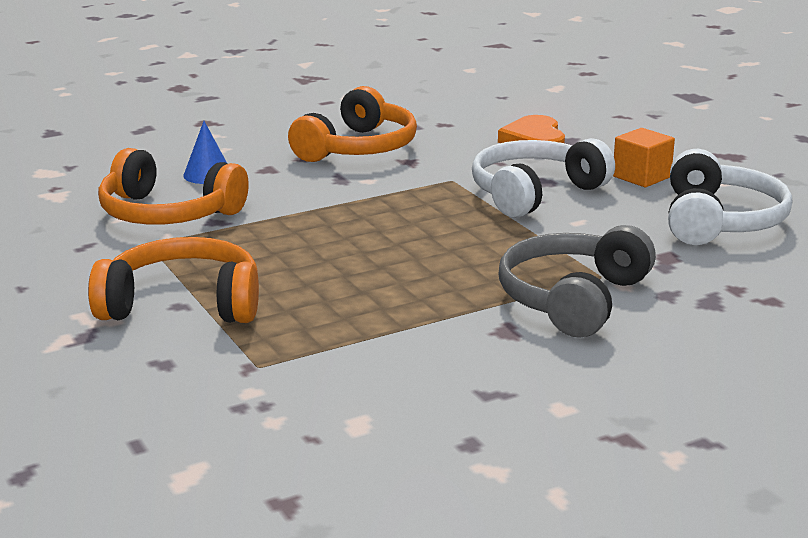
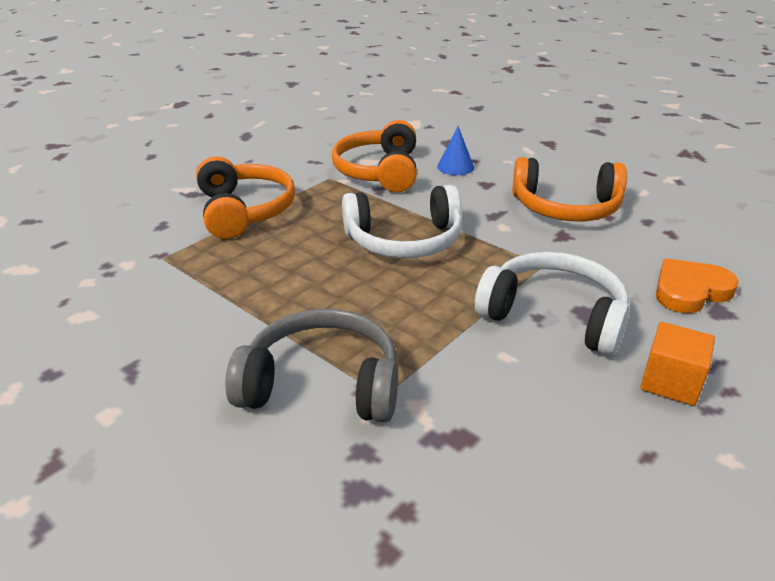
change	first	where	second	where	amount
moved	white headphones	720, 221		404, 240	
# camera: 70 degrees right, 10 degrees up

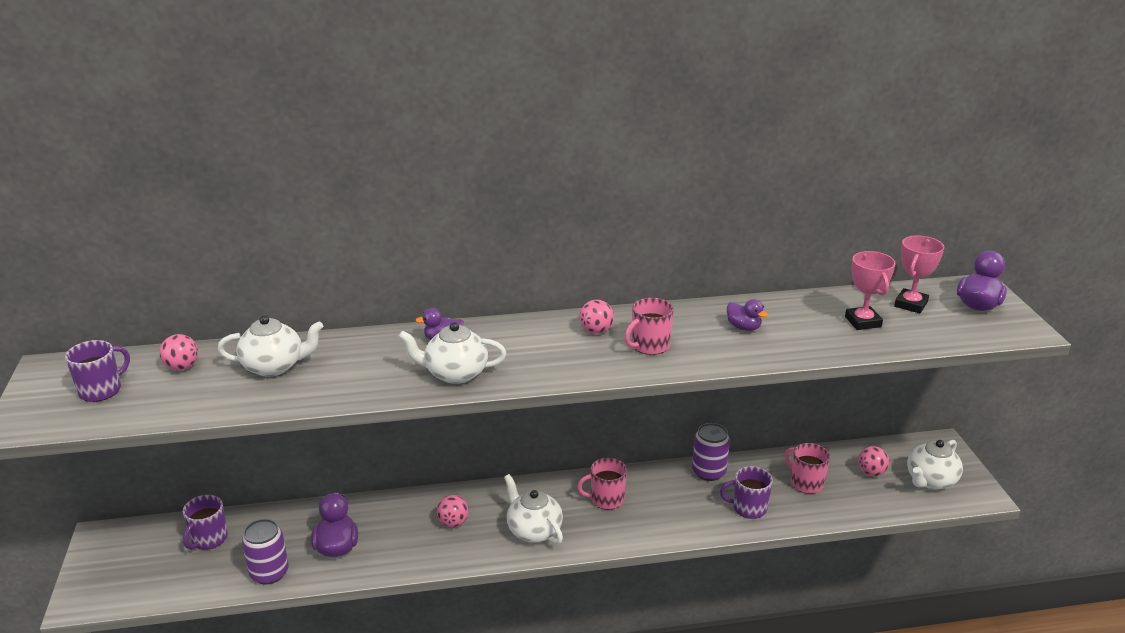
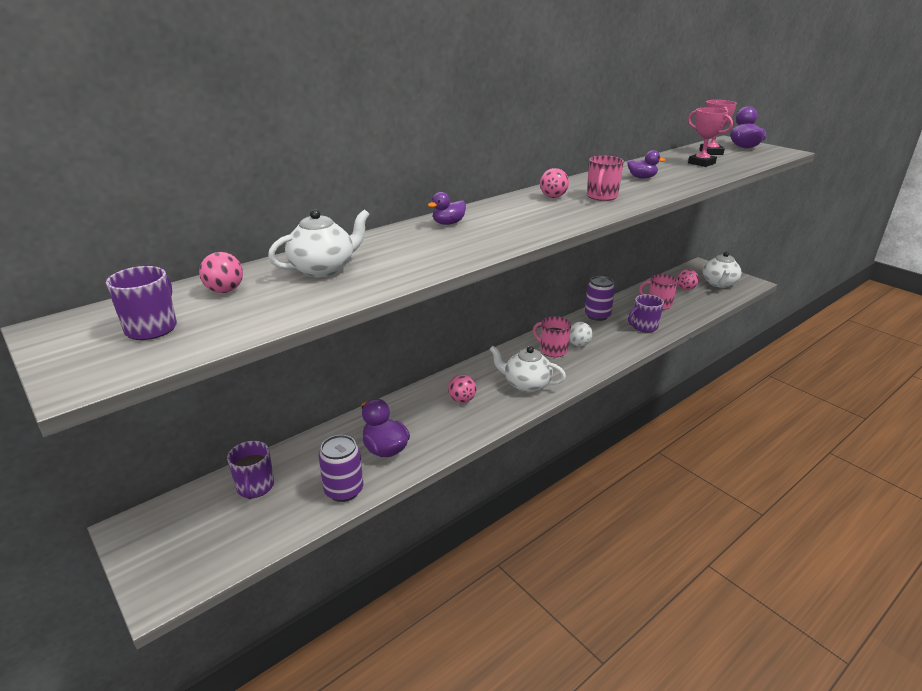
change	first	where	second	where	amount
removed	white teapot	455, 373			
turned	pink mug	606, 499		552, 350	75 degrees clockwise
added			white ball	578, 344	
# camera: 30 degrees left, 0 degrees up

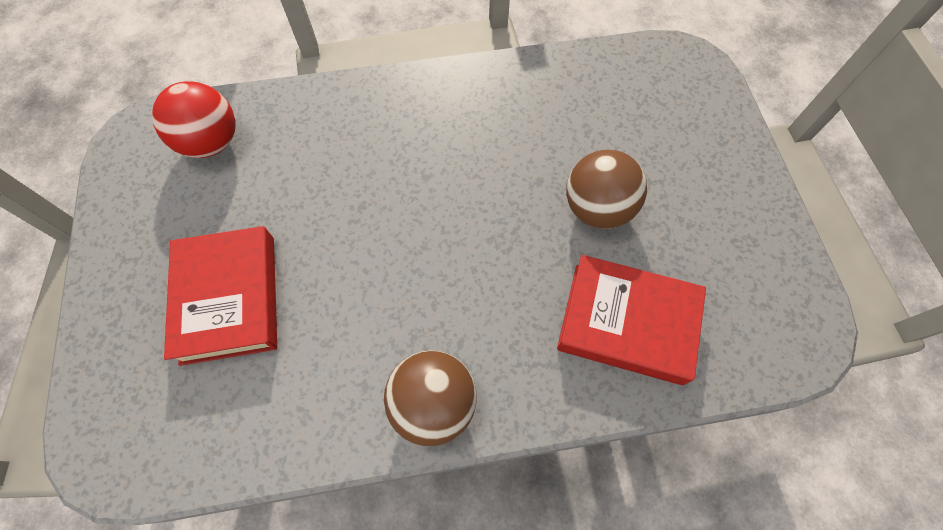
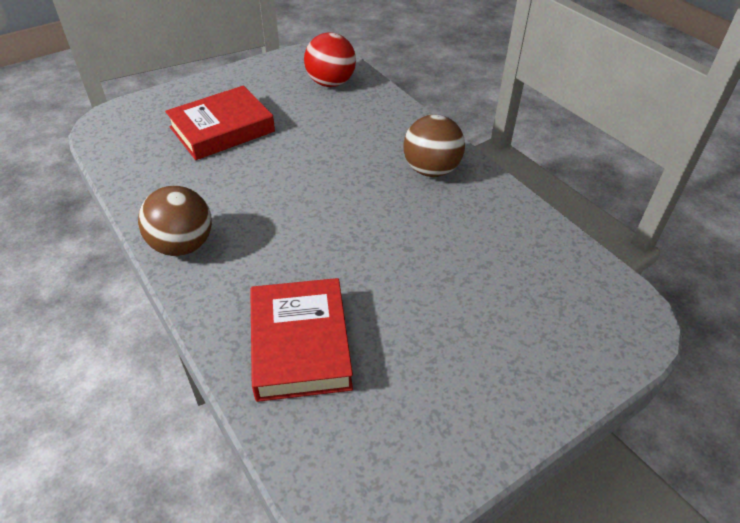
change	first	where	second	where	amount
moved	brown ball	597, 208		431, 170	
# camera: 65 degrees right, 20 degrees down

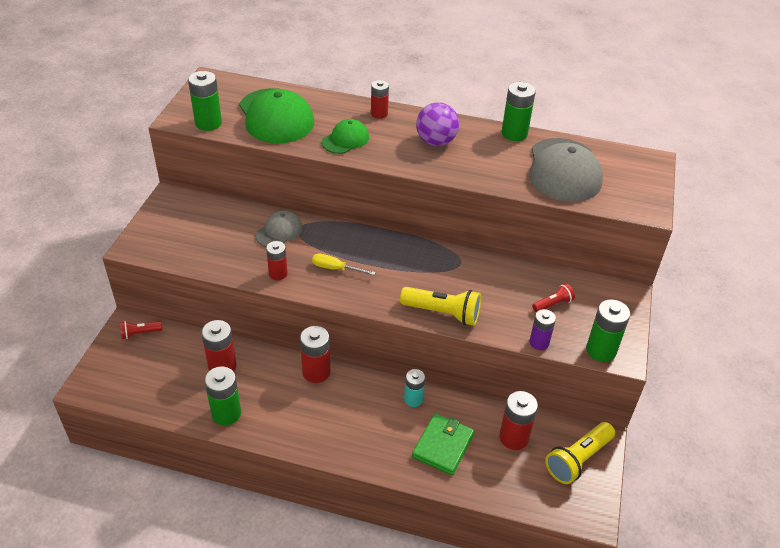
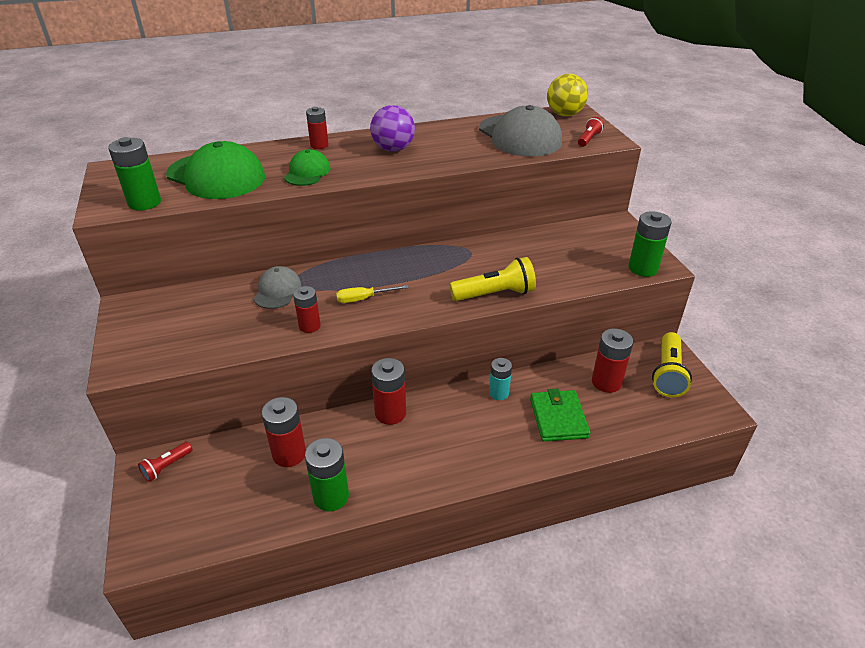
change	first	where	second	where	amount
removed	green battery	514, 133			
removed	purple battery	539, 342			
moved	red flashlight	553, 304		588, 139	
added			yellow ball	564, 114	
# camera: 30 degrees left, 5 degrees down

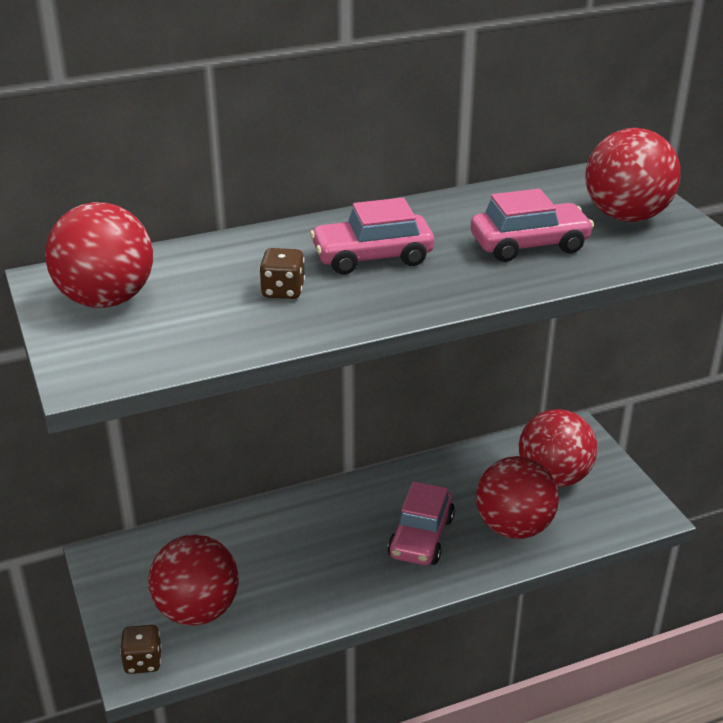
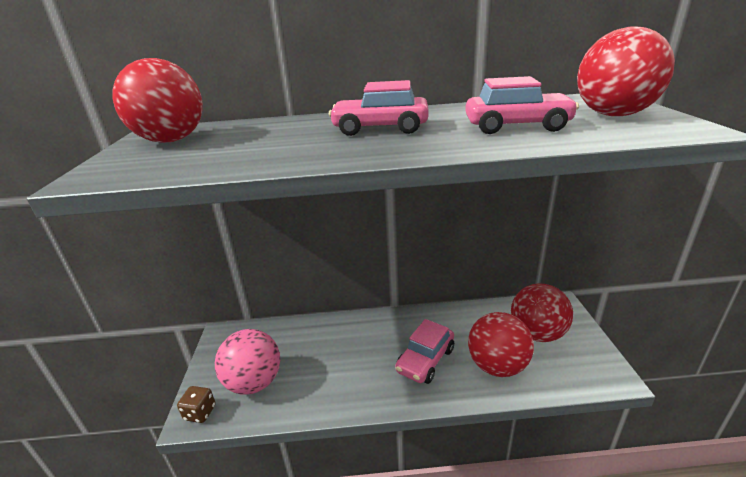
change	first	where	second	where	amount
recoloured	red ball	197, 610	pink ball	254, 382	
removed	brown dice	283, 291			
# camera: 20 degrees right, 5 degrees down

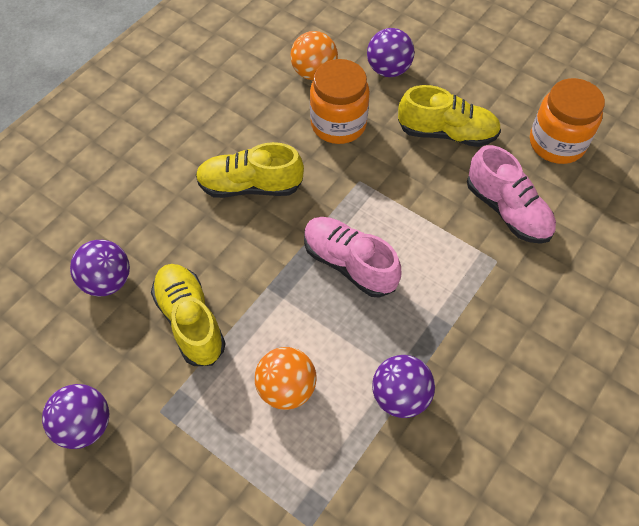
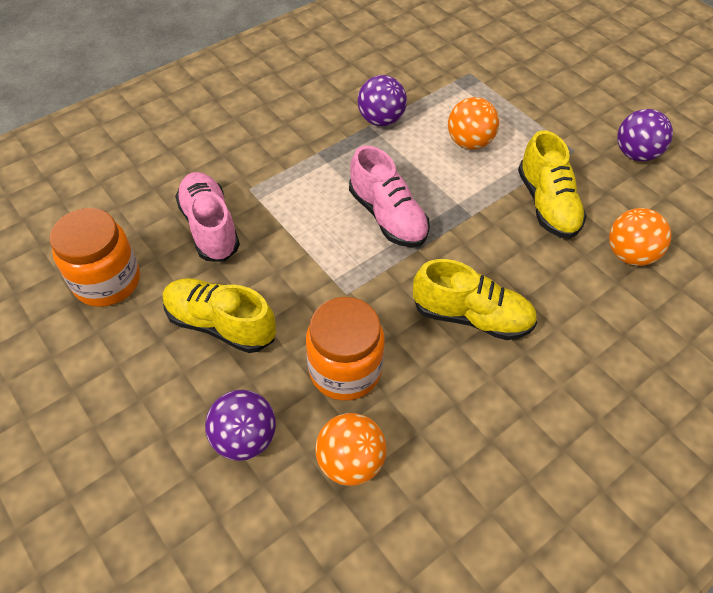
change	first	where	second	where	amount
recoloured	purple ball	107, 281	orange ball	629, 254	
# camera: 165 degrees left, 5 degrees down

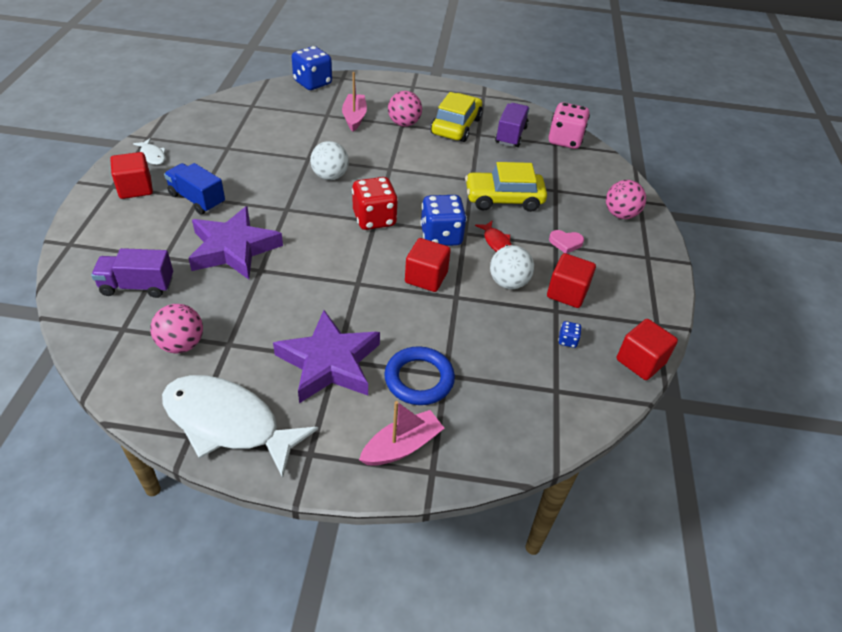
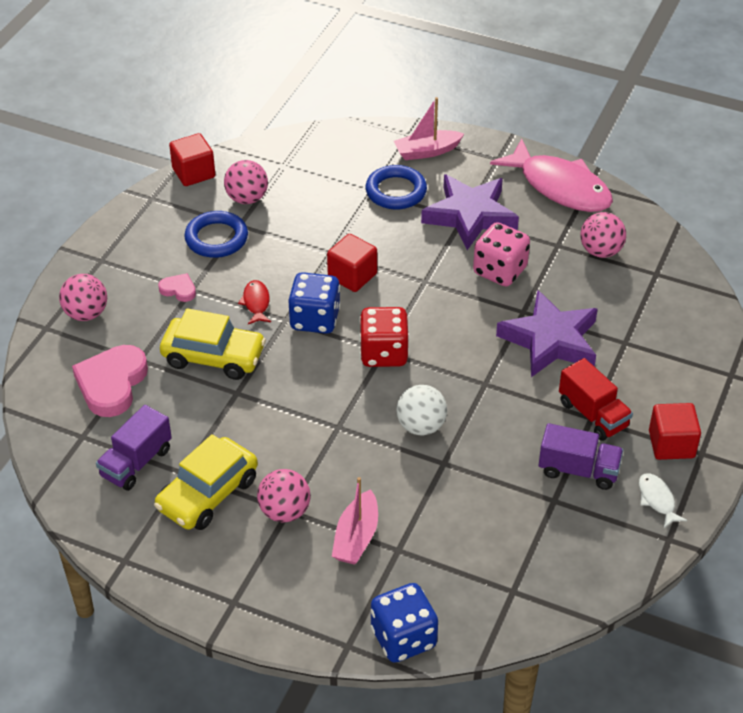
change	first	where	second	where	amount
moved	purple truck	137, 286		578, 470	
recoloured	white fish	228, 423	pink fish	560, 187	
recoloured	blue truck	197, 199	red truck	593, 414	
removed	white ball	508, 283			
replaced	red cube	567, 293	blue ring	216, 238	
moved	pink dice	565, 140		500, 271	
replaced	blue dice	567, 341	pink ball	247, 198	
added			pink heart	112, 384	
# camera: 160 degrees left, 0 degrees up

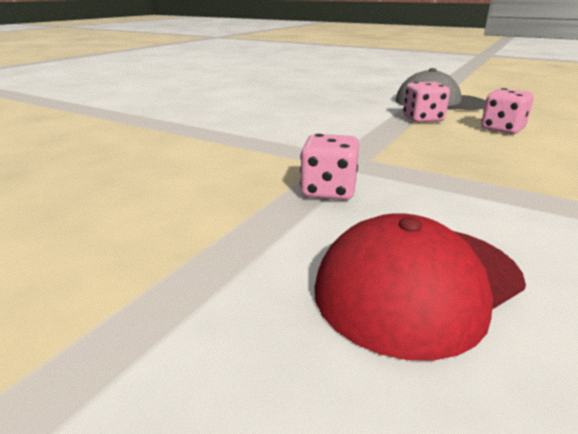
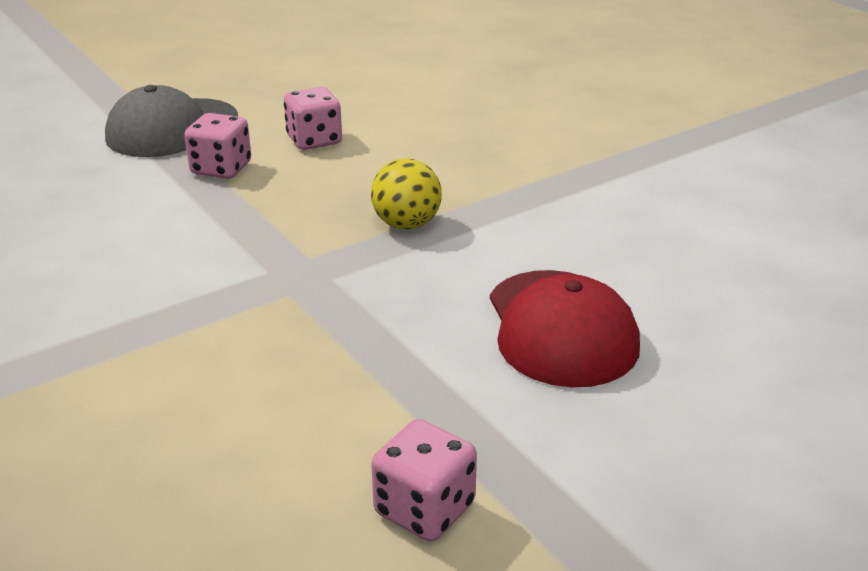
change	first	where	second	where	amount
moved	pink dice	328, 191		424, 509	
added			yellow ball	406, 224	
# camera: 65 degrees left, 5 degrees up

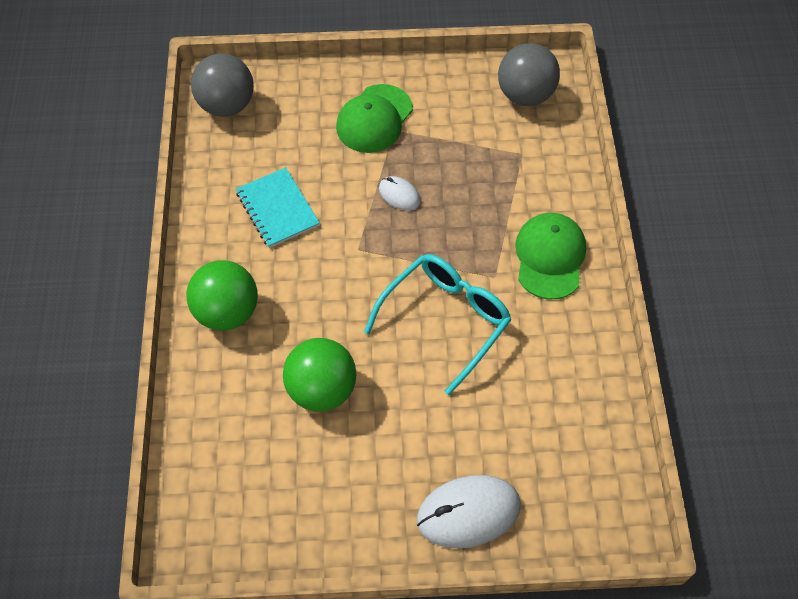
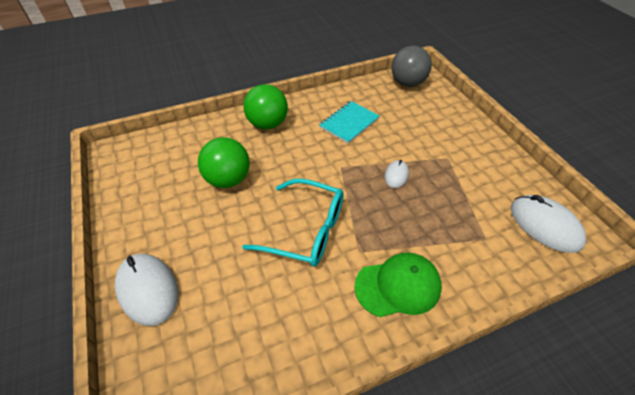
change	first	where	second	where	amount
removed	green cap	374, 119			
replaced	grey ball	525, 95	white mouse	545, 225	
# camera: 70 degrees right, 10 degrees down

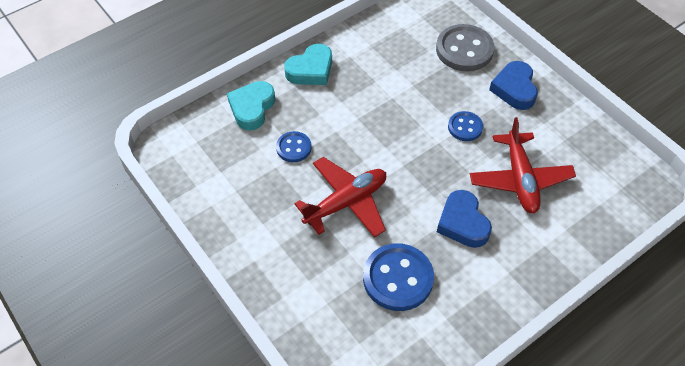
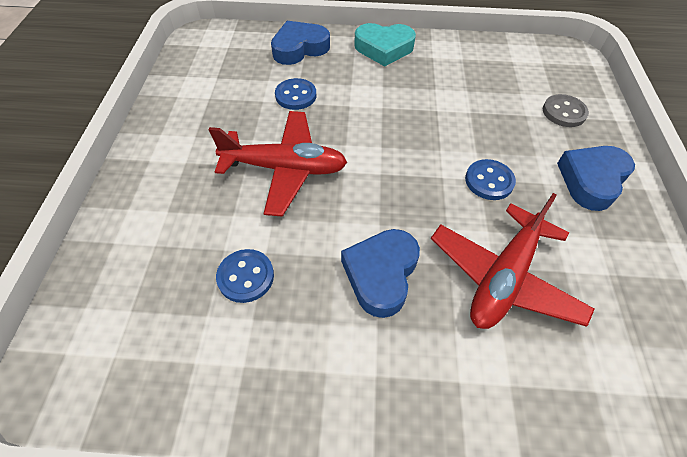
change	first	where	second	where	amount
recoloured	turquoise heart	252, 108	blue heart	299, 48	
resized	blue button	398, 278		246, 277	x0.56
resized	grey button	464, 50		564, 112	x0.56
# camera: 40 degrees right, 0 degrees up

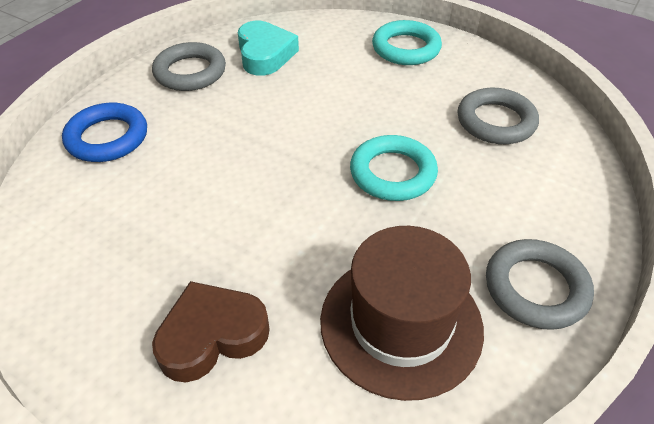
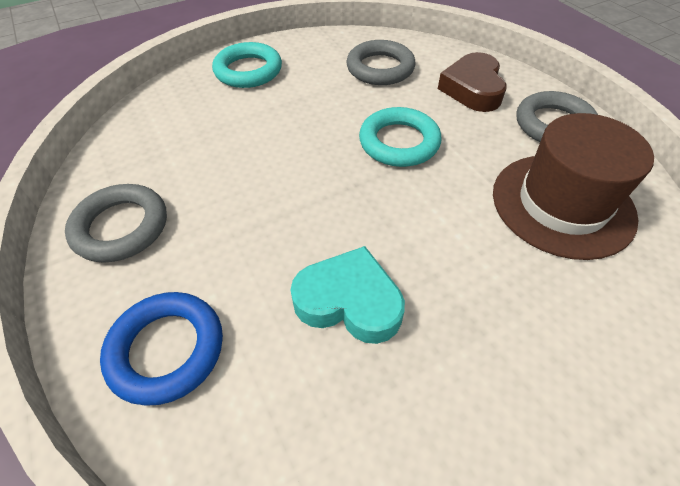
change	first	where	second	where	amount
moved	brown heart	212, 336		472, 89	
moved	turquoise heart	265, 54		349, 301	
# camera: 60 degrees left, 5 degrees up

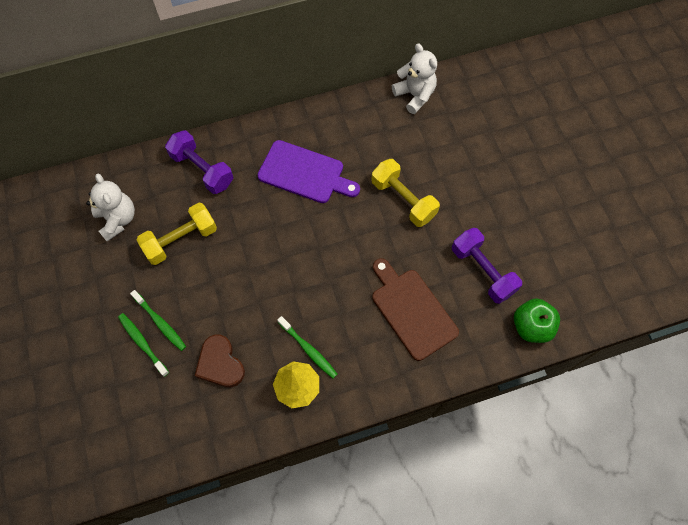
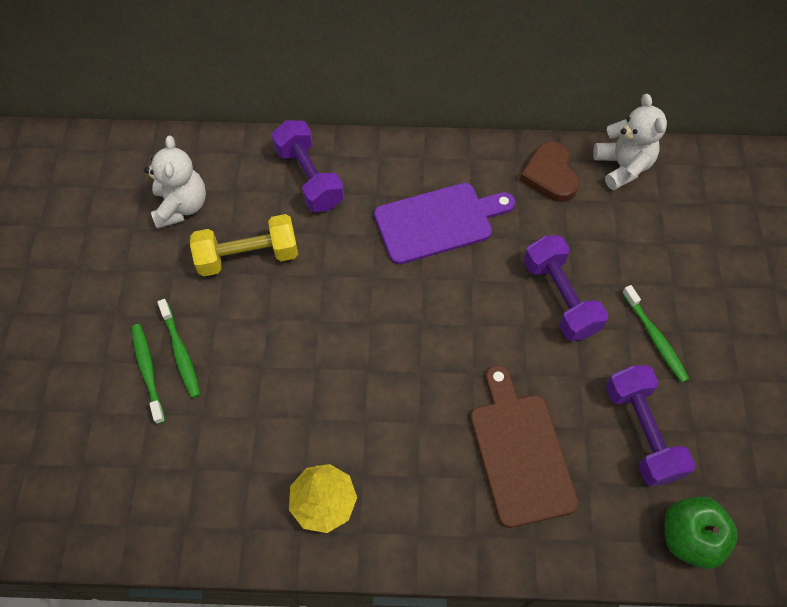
change	first	where	second	where	amount
moved	brown heart	220, 363		550, 175	
turned	purple cutting board	304, 173		438, 222	60 degrees counterclockwise
moved	green toothbrush	308, 349		655, 338	
recoloured	yellow dumbbell	403, 200	purple dumbbell	560, 297	
# camera: 20 degrees right, 5 degrees down

